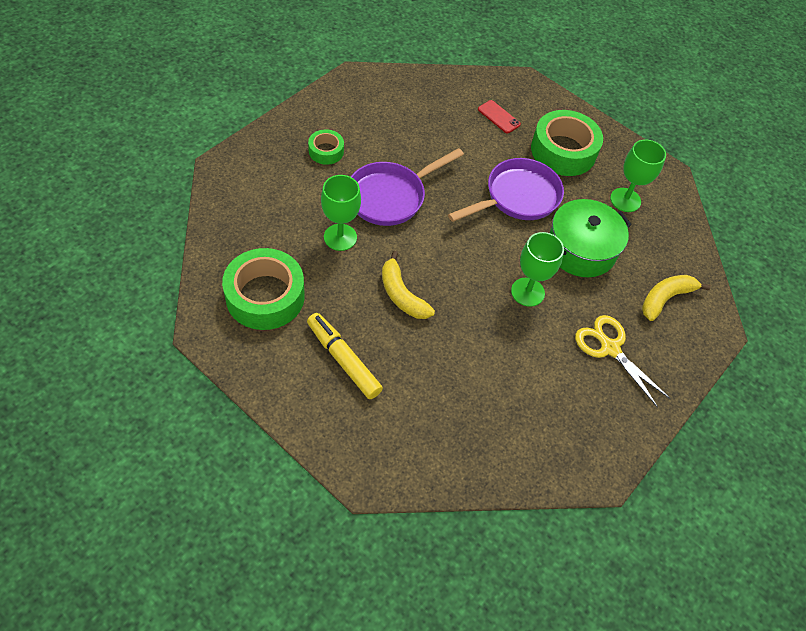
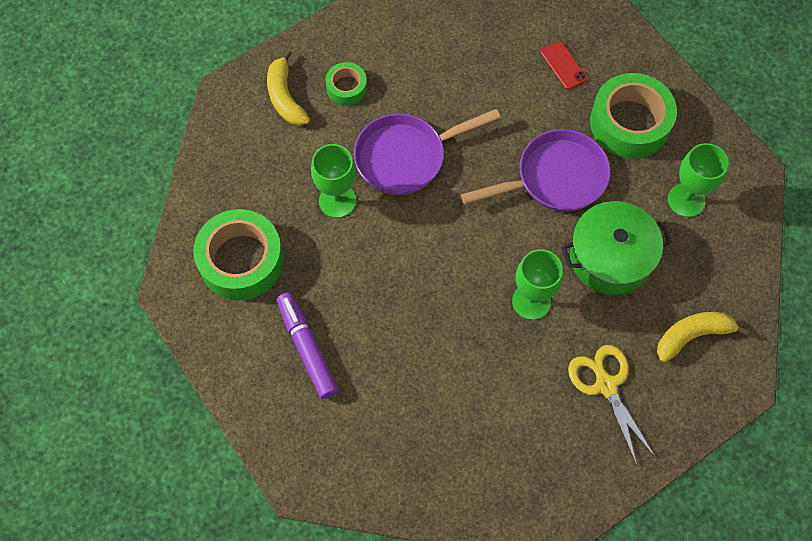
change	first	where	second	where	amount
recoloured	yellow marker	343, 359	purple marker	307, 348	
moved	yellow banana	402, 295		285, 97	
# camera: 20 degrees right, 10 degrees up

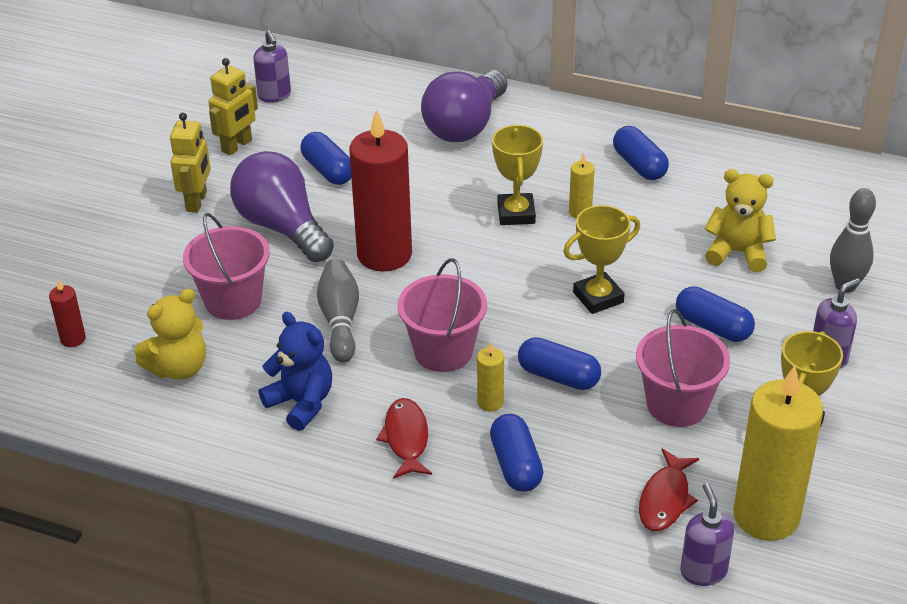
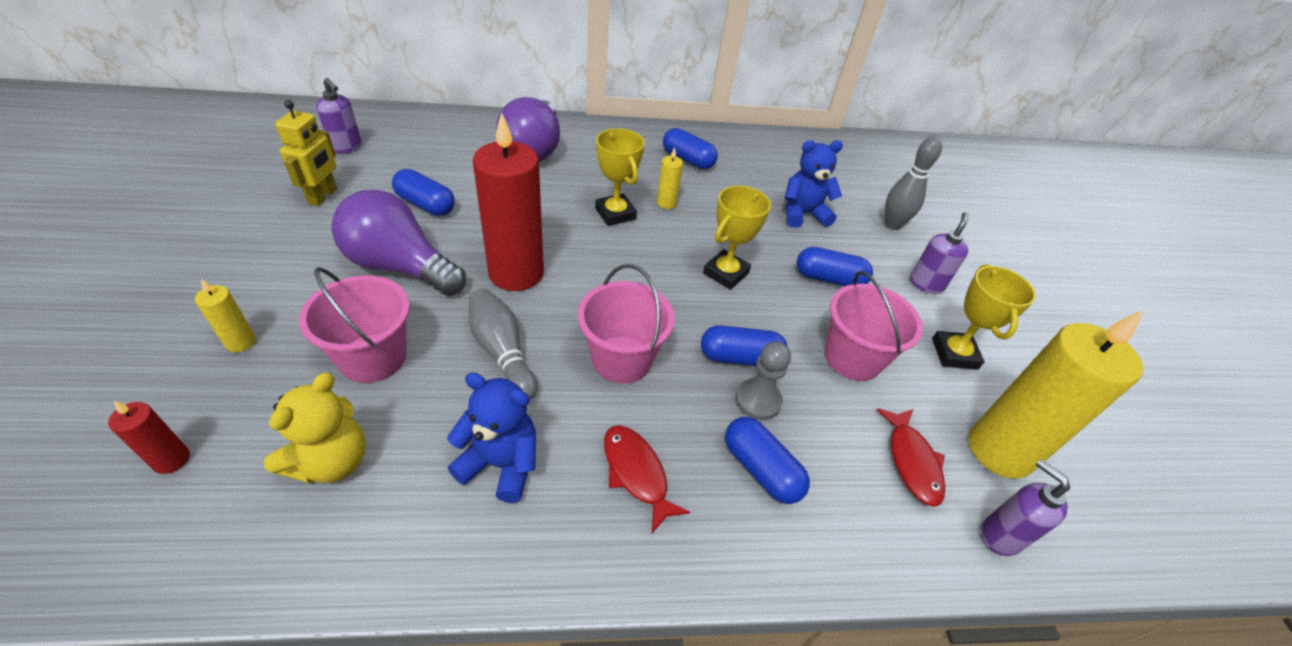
change	first	where	second	where	amount
removed	yellow robot	197, 201			
moved	yellow candle	490, 402		241, 342	
recoloured	yellow teddy bear	737, 253	blue teddy bear	803, 214	
added			grey pawn	758, 400	
# camera: 30 degrees left, 5 degrees up

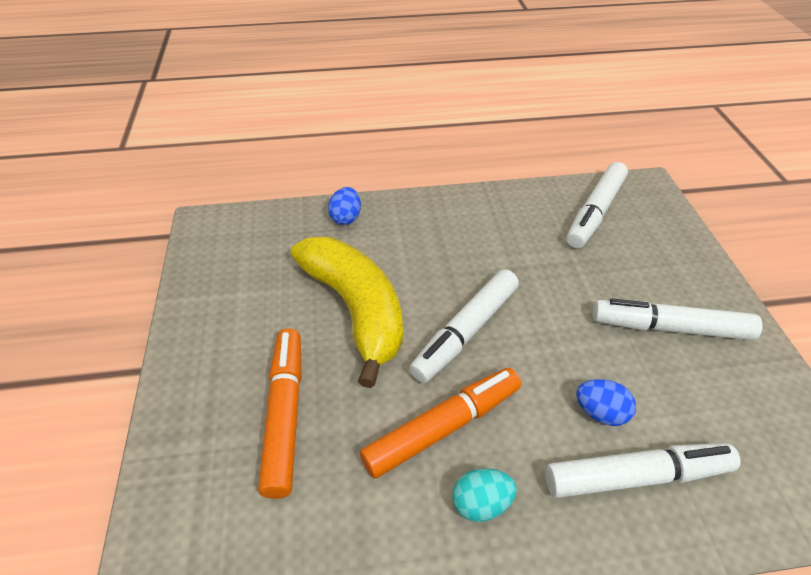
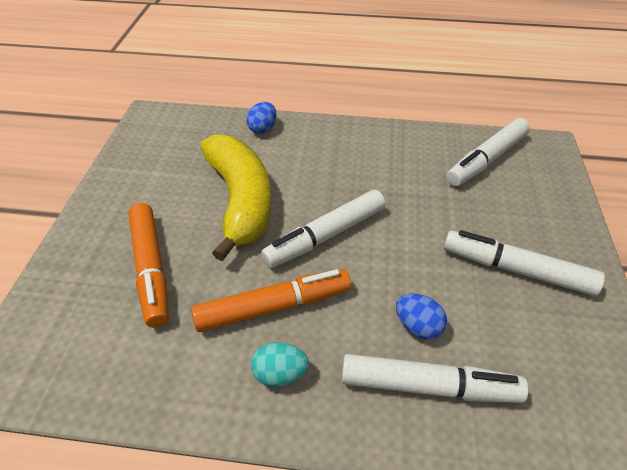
change	first	where	second	where	amount
turned	orange marker	285, 414		151, 269	150 degrees clockwise
# camera: 15 degrees right, 0 degrees up

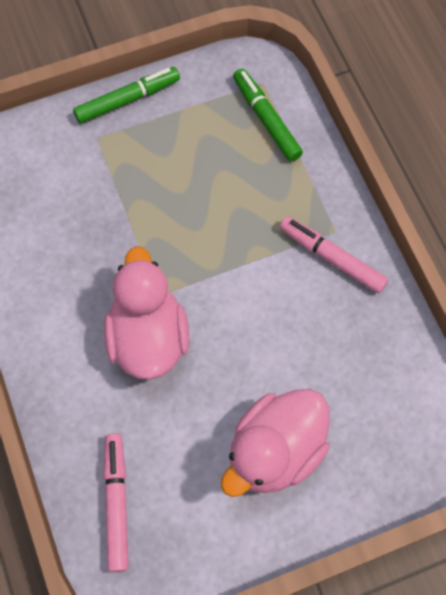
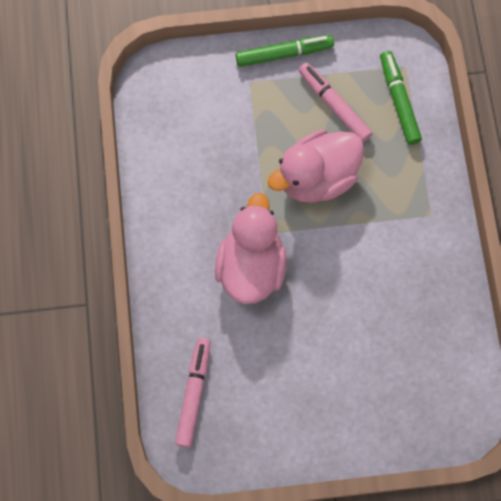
change	first	where	second	where	amount
moved	pink duck	275, 451		316, 178	
moved	pink marker	332, 258		334, 105	
# camera: 15 degrees right, 5 degrees up

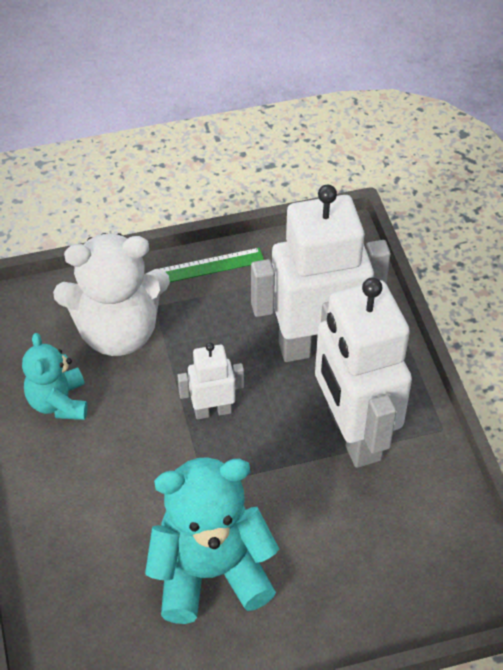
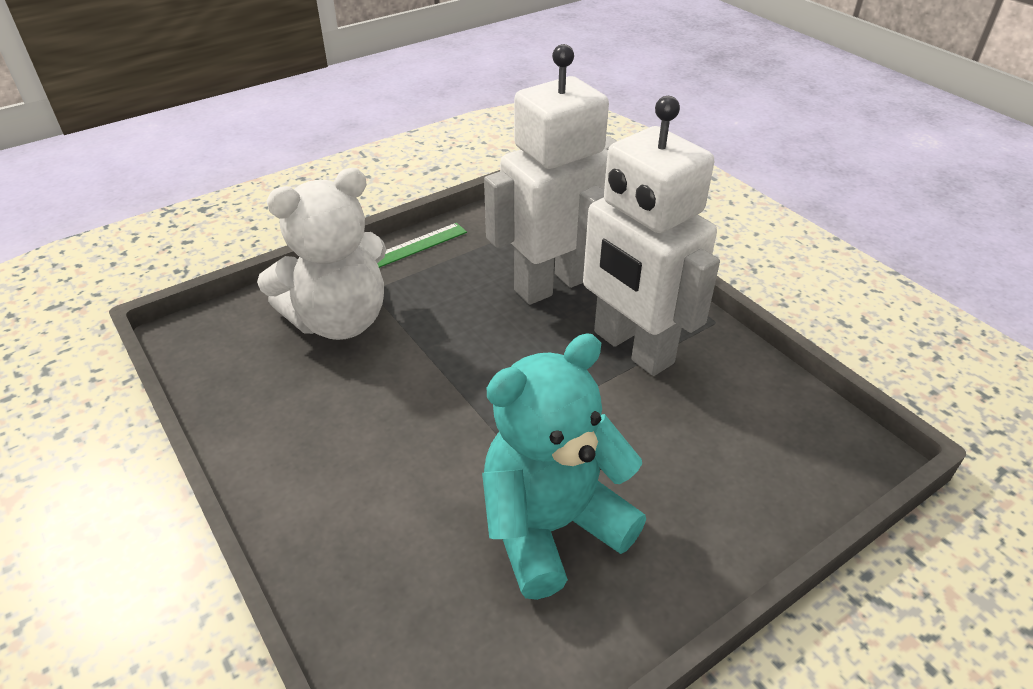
change	first	where	second	where	amount
removed	turquoise teddy bear	58, 402			
removed	white robot	212, 410			
# camera: 20 degrees left, 10 degrees down

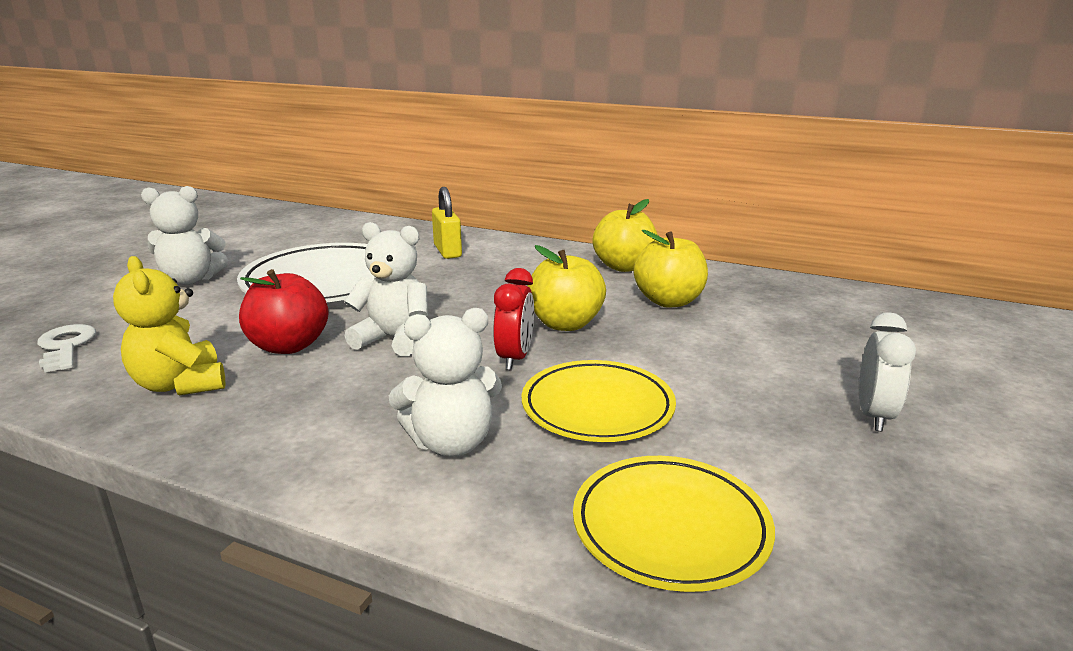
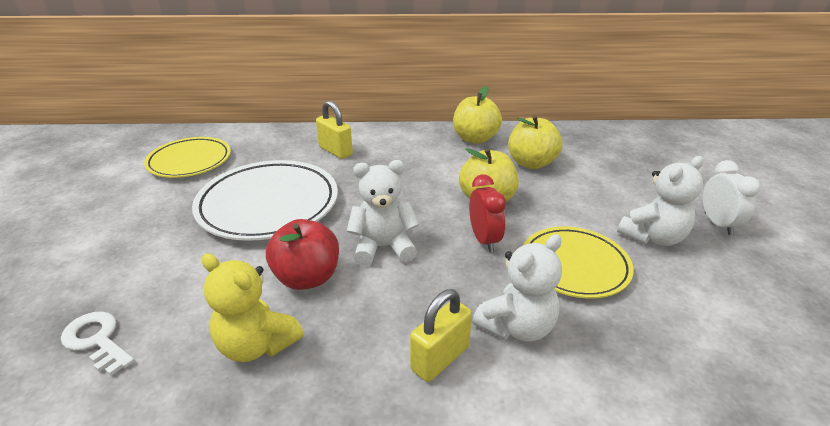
change	first	where	second	where	amount
moved	white teddy bear	191, 280		653, 237	
moved	yellow plate	670, 527		190, 161	
added			yellow padlock	440, 358	
# camera: 25 degrees left, 10 degrees up

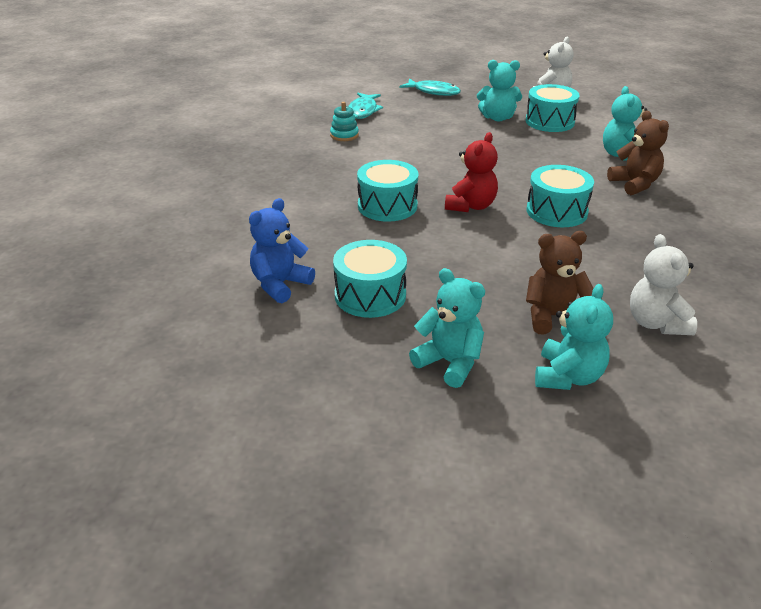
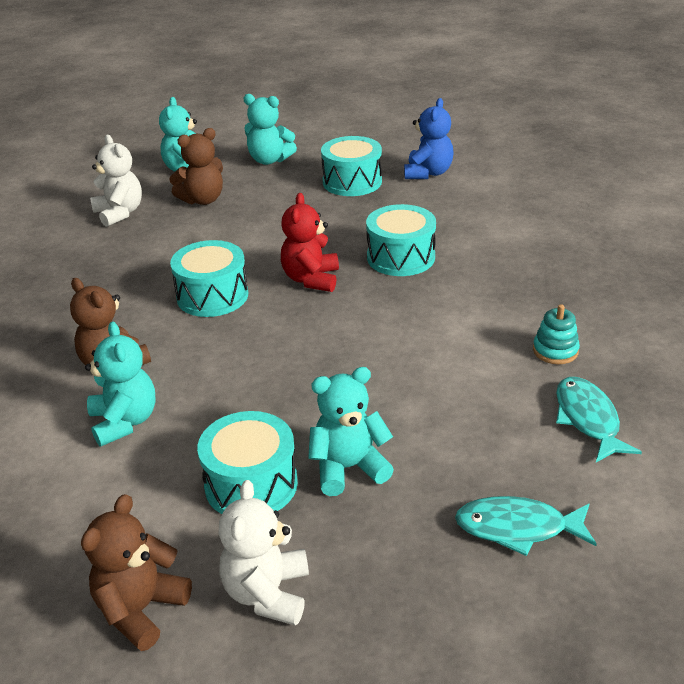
change	first	where	second	where	amount
added			brown teddy bear	141, 609	
# camera: 160 degrees right, 0 degrees up

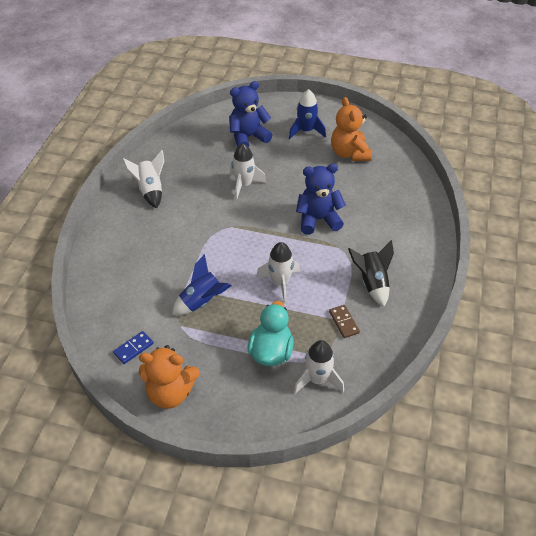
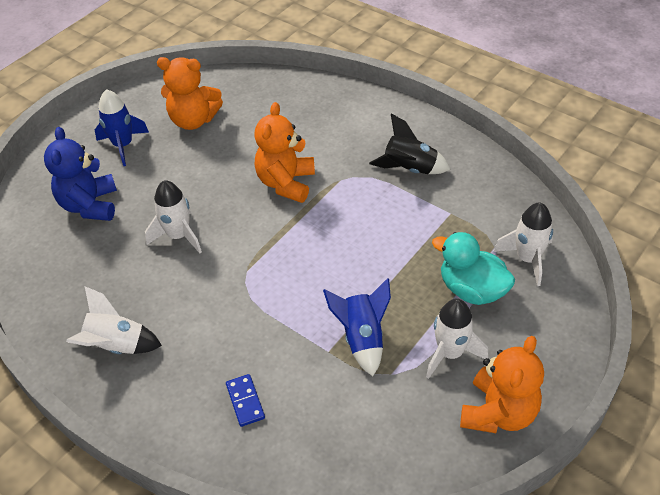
change	first	where	second	where	amount
moved	blue domino	133, 348		245, 401	
moved	white rocket	280, 283		450, 353	
recoloured	blue teddy bear	318, 219	orange teddy bear	286, 183	
removed	brown domino	344, 322			
# camera: 65 degrees left, 0 degrees up

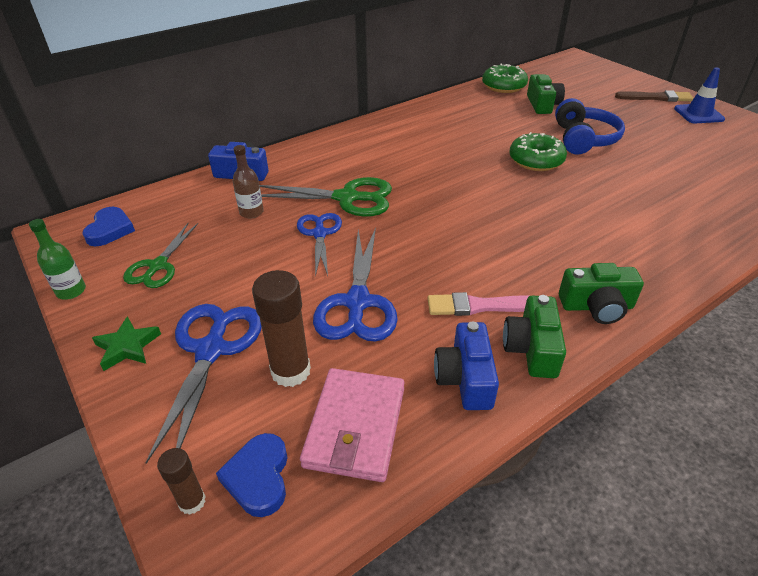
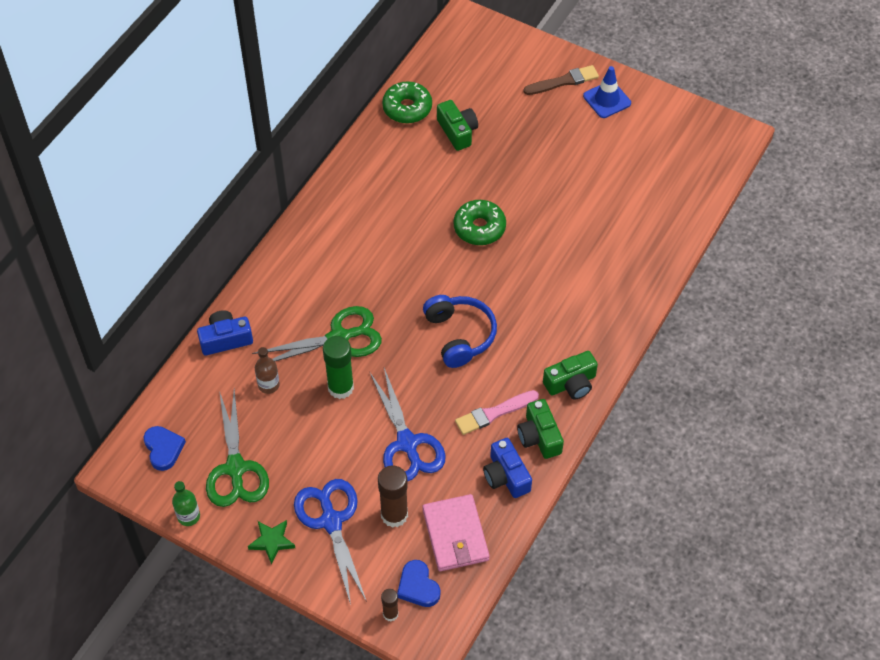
change	first	where	second	where	amount
resized	green scissors	158, 266		235, 468	x1.54
replaced	blue scissors	320, 234	green glue stick	340, 387	
moved	blue headphones	583, 139		459, 335	
# camera: 25 degrees left, 15 degrees up

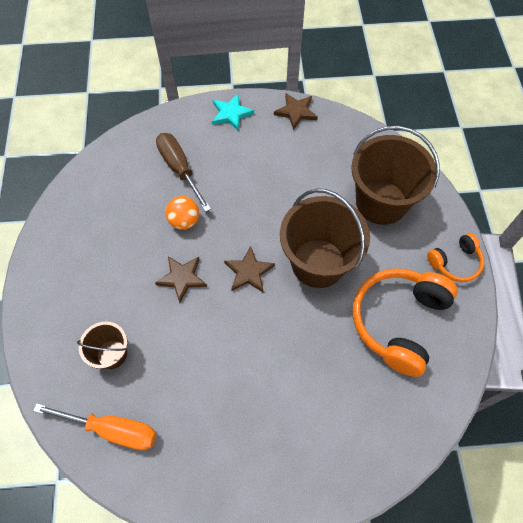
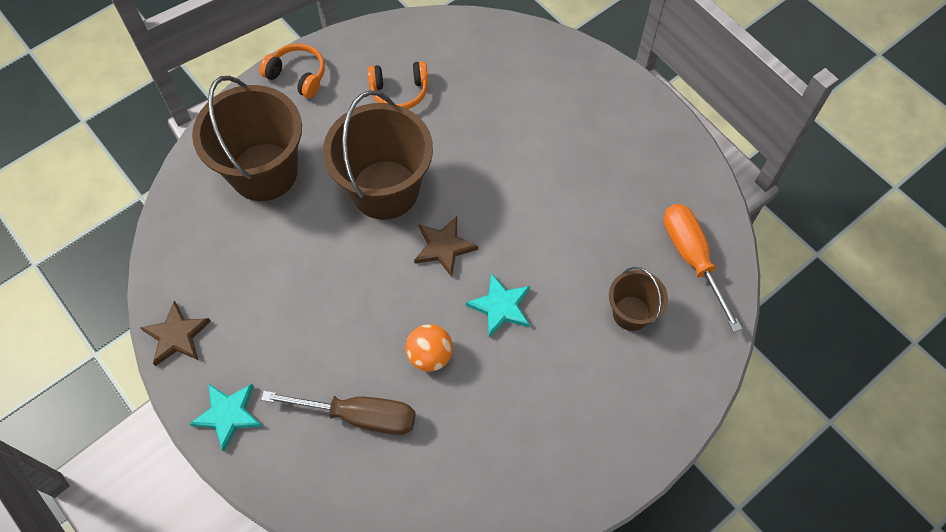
change	first	where	second	where	amount
recoloured	brown star	182, 278	turquoise star	501, 306	
turned	brown screwdriver	179, 168		360, 416	105 degrees counterclockwise
resized	orange headphones	398, 321		399, 91	x0.53
# camera: 125 degrees left, 0 degrees up

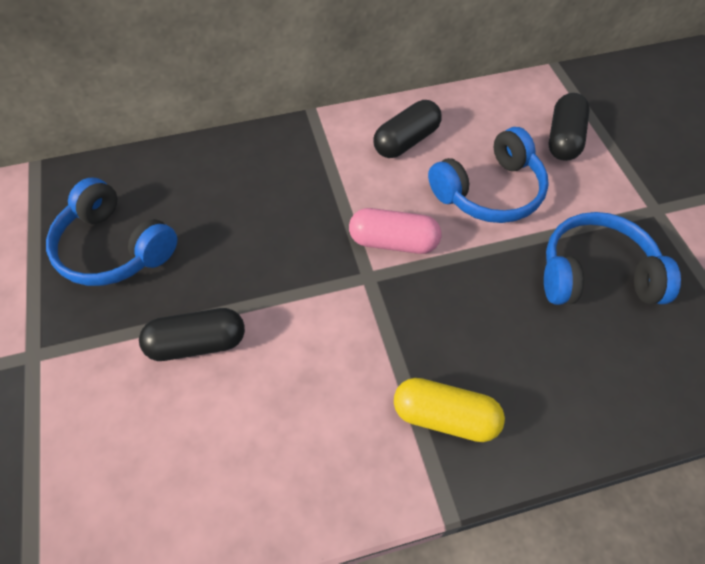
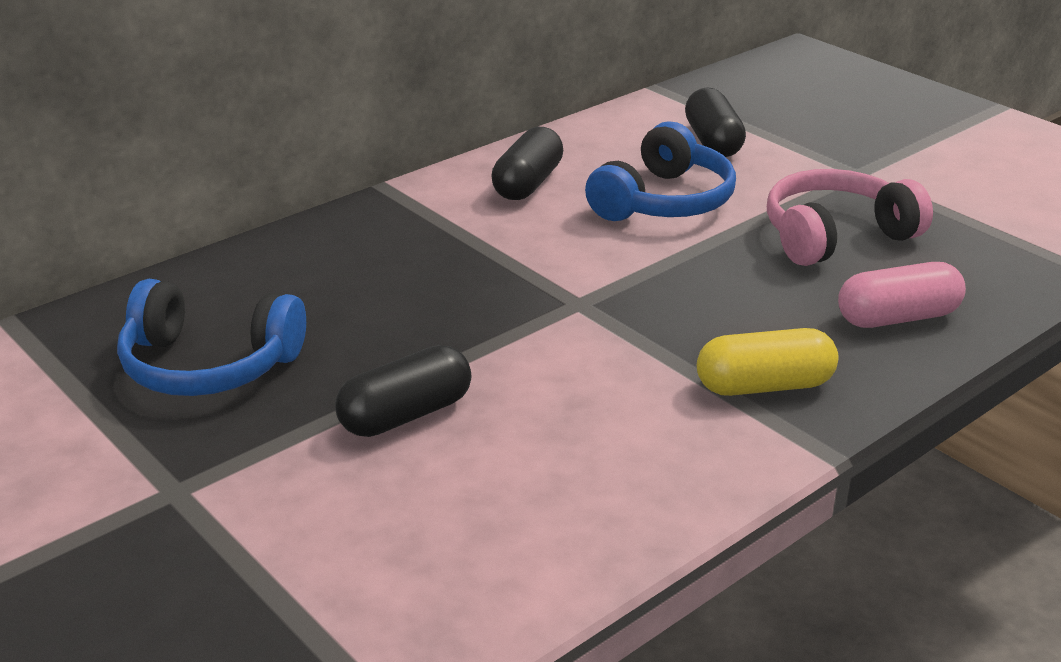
change	first	where	second	where	amount
moved	pink capsule	393, 242		897, 318	
recoloured	blue headphones	596, 274	pink headphones	836, 236	
# camera: 25 degrees left, 25 degrees down

